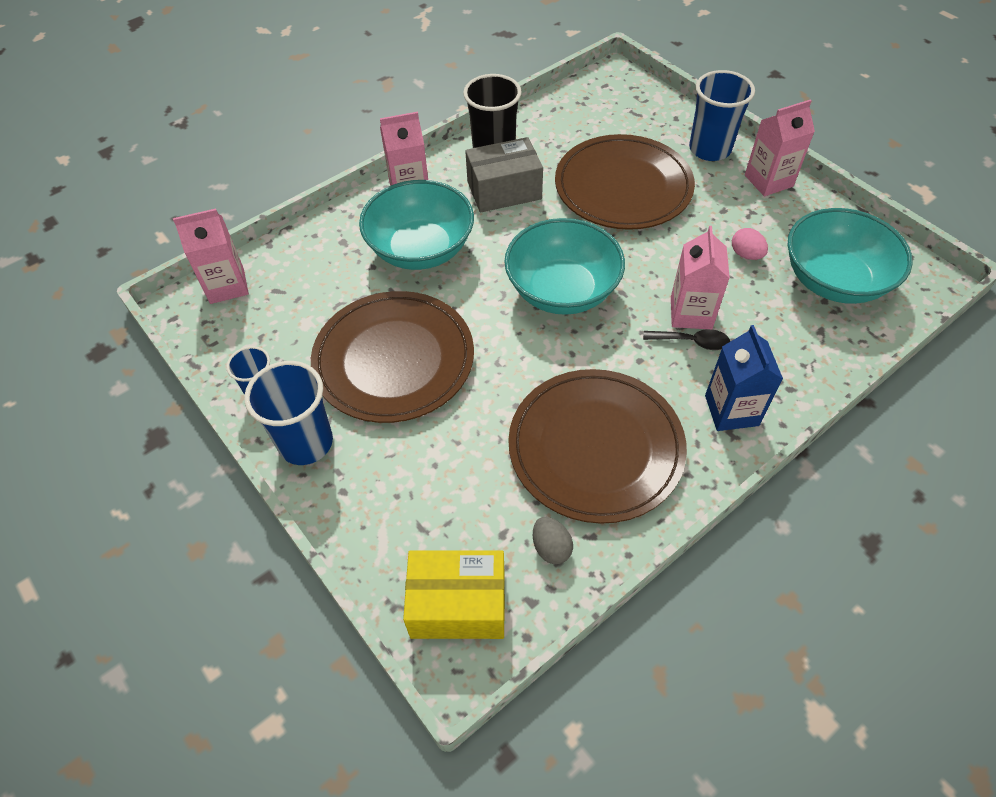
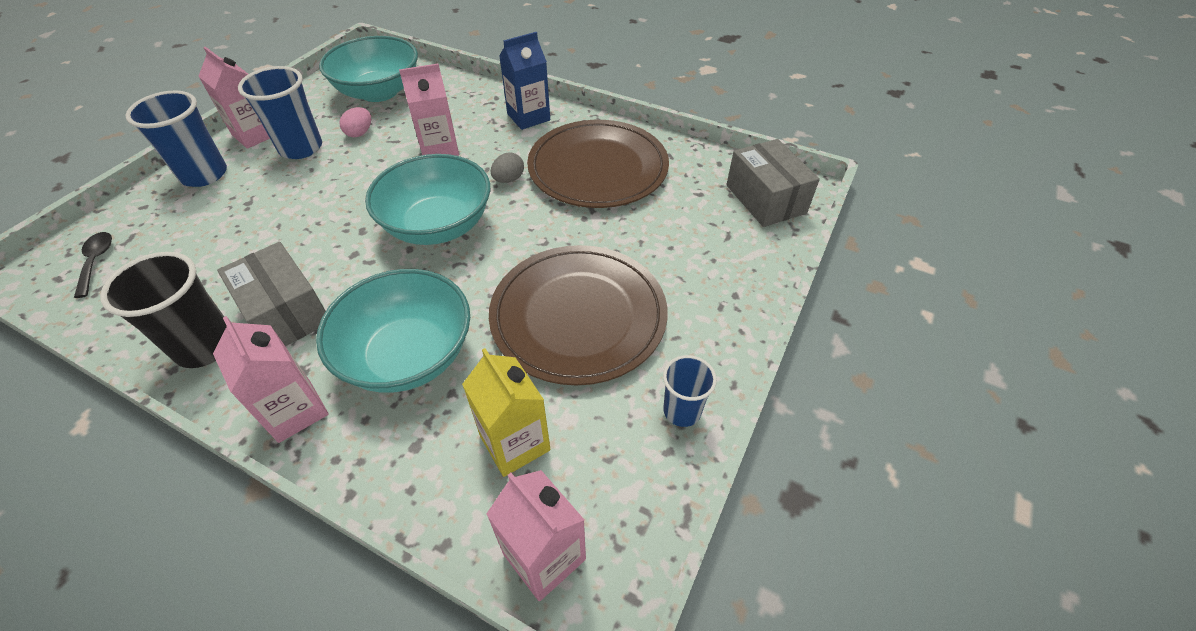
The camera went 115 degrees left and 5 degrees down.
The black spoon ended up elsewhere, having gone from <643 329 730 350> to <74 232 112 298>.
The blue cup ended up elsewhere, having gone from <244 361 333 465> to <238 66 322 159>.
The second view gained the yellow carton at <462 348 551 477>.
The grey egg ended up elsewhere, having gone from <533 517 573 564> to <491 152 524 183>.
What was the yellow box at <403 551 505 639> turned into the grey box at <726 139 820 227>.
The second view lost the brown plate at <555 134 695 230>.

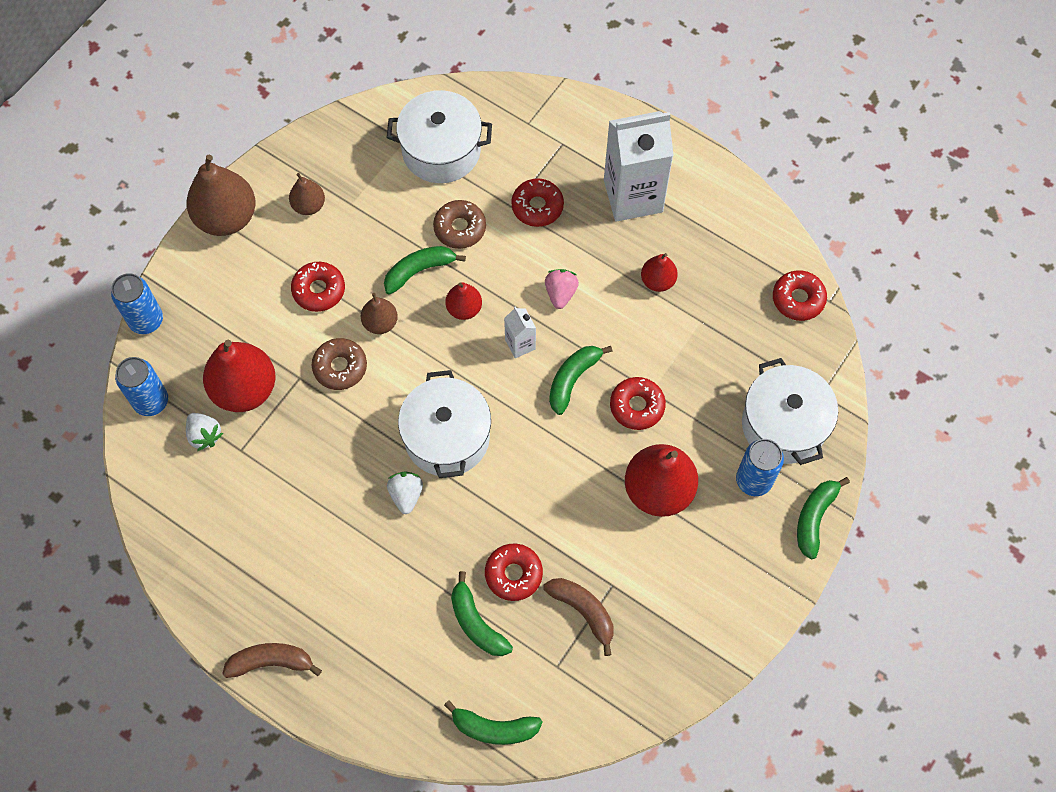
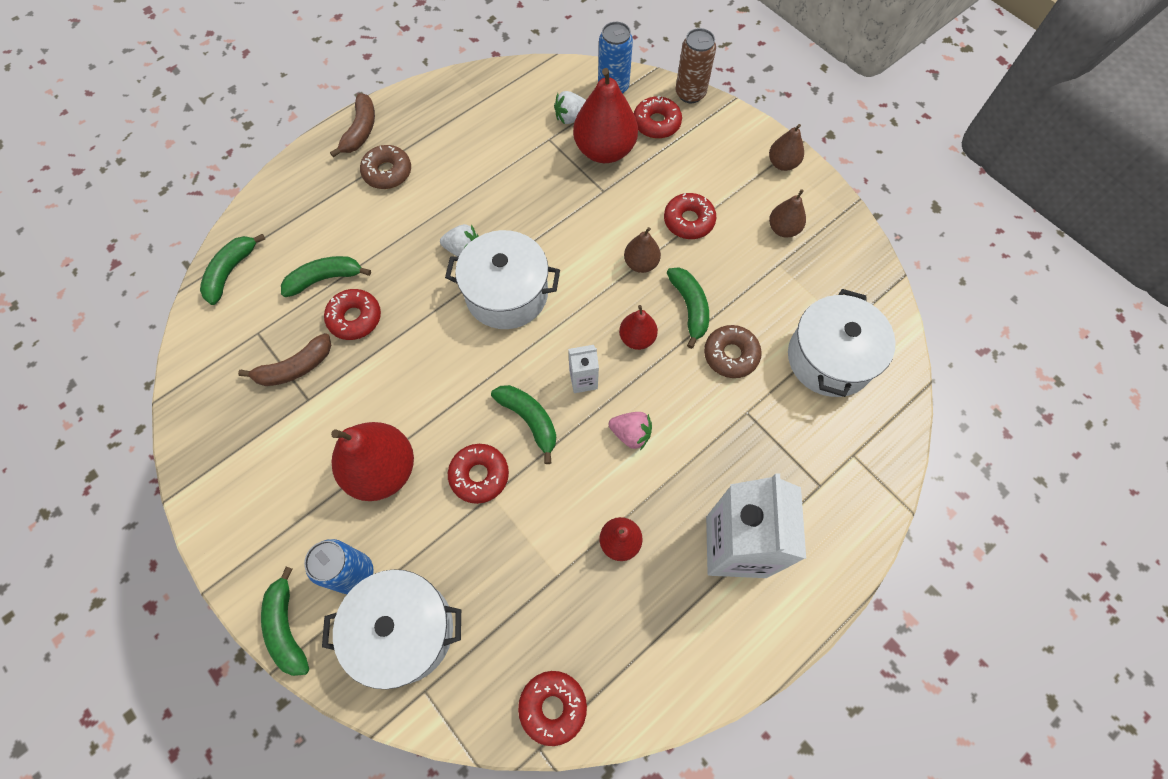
The camera went 105 degrees right and 0 degrees up.
The green banana at <797 477 850 559> ended up facing another way, 150 degrees counterclockwise from before.
The brown donut ended up elsewhere, having gone from <312 338 367 390> to <360 145 411 189>.
The red donut ended up elsewhere, having gone from <511 178 564 227> to <634 96 682 139>.
What was the blue can at <111 273 163 334> turned into the brown can at <675 28 716 103>.
The size of the brown pear at <186 155 256 236> changed by a factor of 0.53.

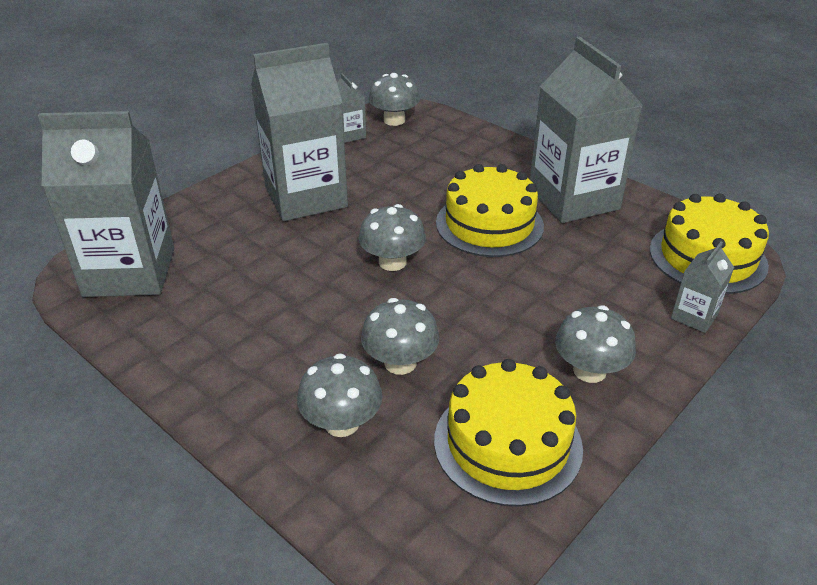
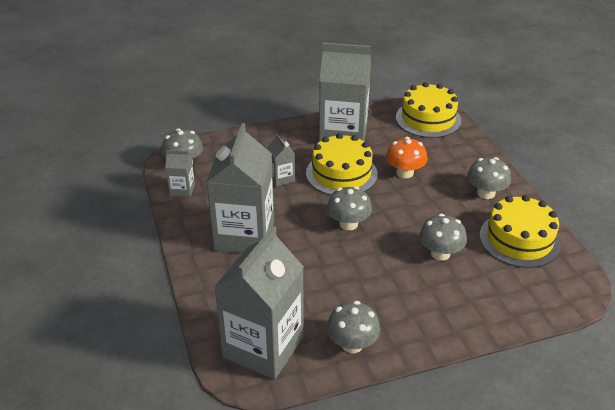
The camera went 60 degrees left and 0 degrees up.
The grey carton ended up elsewhere, having gone from <671 242 734 333> to <267 134 295 187>.
The grey mushroom ended up elsewhere, having gone from <297 353 383 437> to <327 301 380 353>.
The second view gained the orange mushroom at <386 137 427 178>.

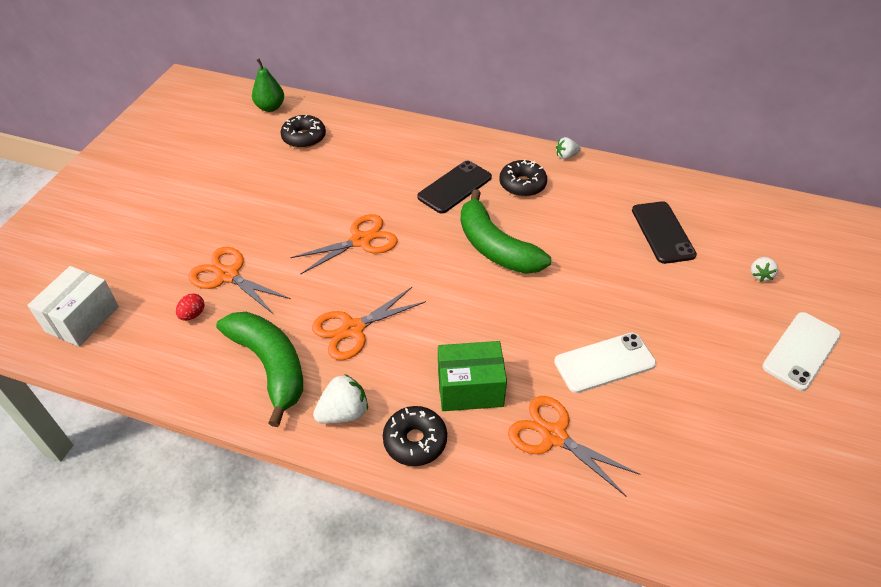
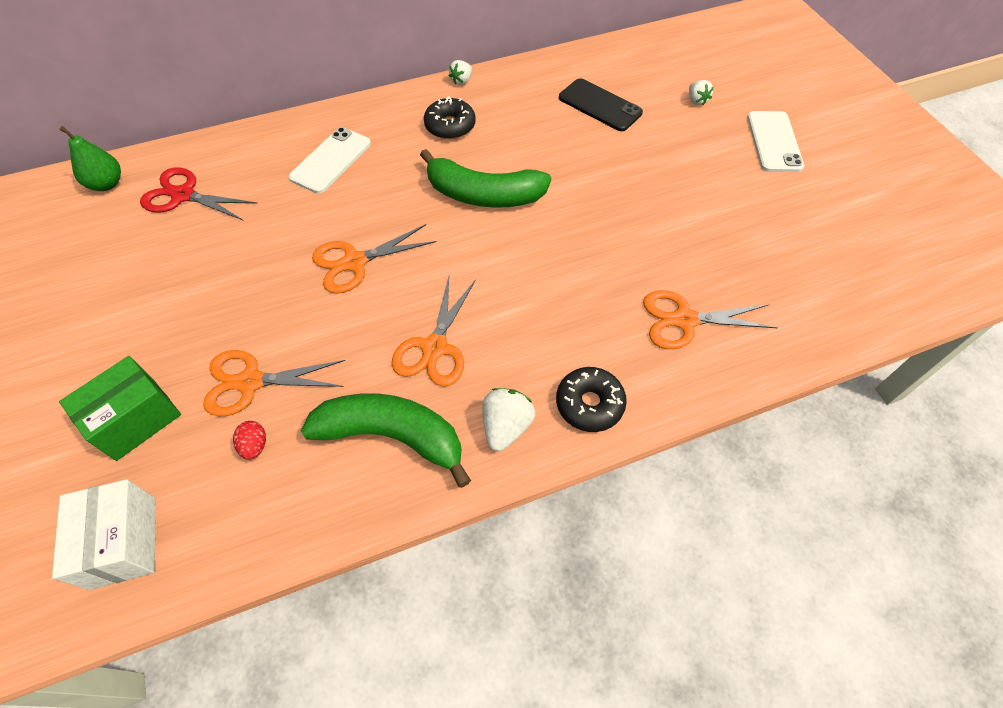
The camera went 40 degrees left and 10 degrees up.
The green box ended up elsewhere, having gone from <438 341 507 411> to <59 356 181 461>.
Where the black donut stood at <280 114 326 148>, the red scissors came to stand at <140 167 258 221>.
The white phone ended up elsewhere, having gone from <554 332 656 393> to <289 127 371 194>.
The orange scissors at <290 214 398 274> ended up facing another way, 135 degrees counterclockwise from before.
The second view lost the black phone at <417 161 492 214>.

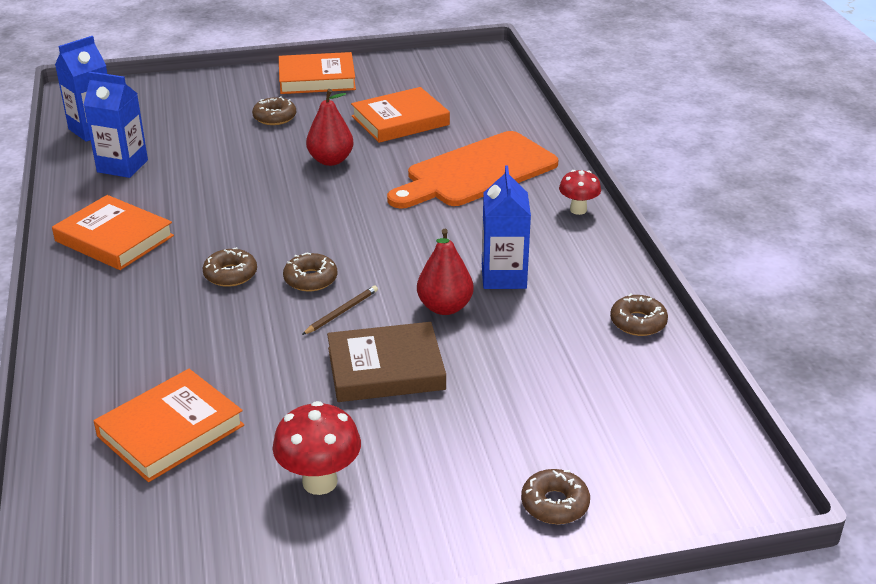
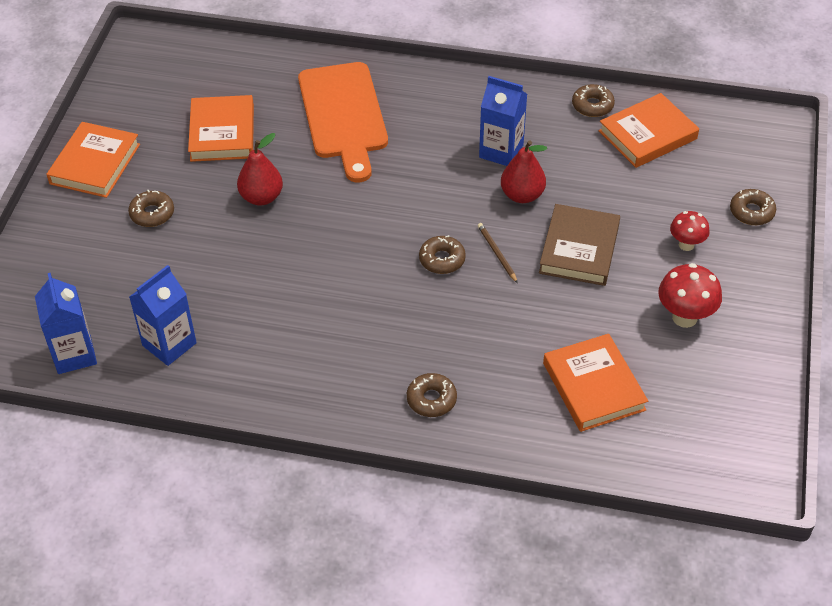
The camera went 65 degrees left and 15 degrees up.
The brown donut ended up elsewhere, having gone from <203 247 257 287> to <407 373 457 417>.
The orange book ended up elsewhere, having gone from <52 195 174 270> to <599 93 699 168>.
The red mushroom ended up elsewhere, having gone from <559 170 601 215> to <670 211 710 251>.

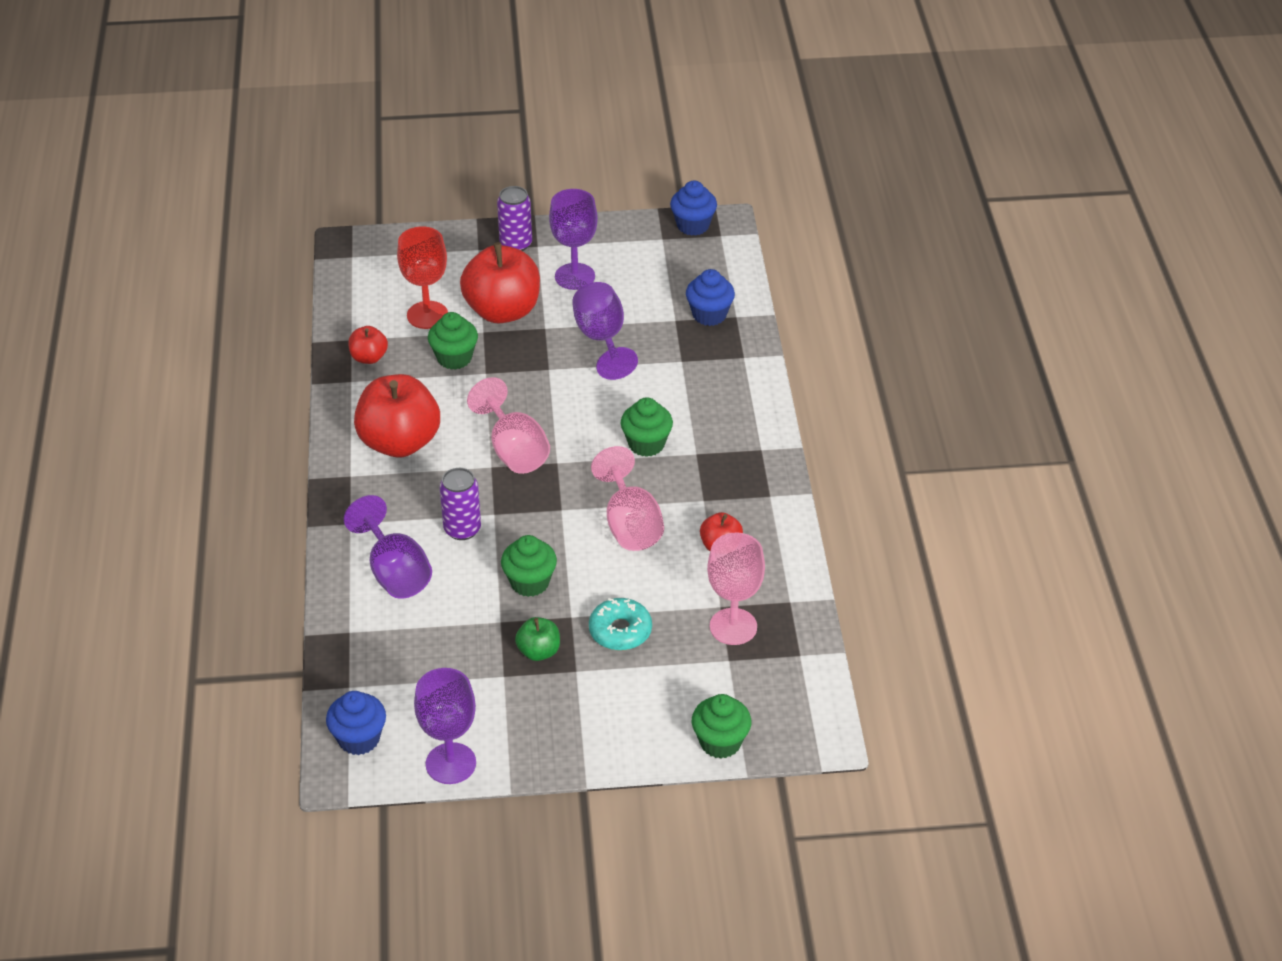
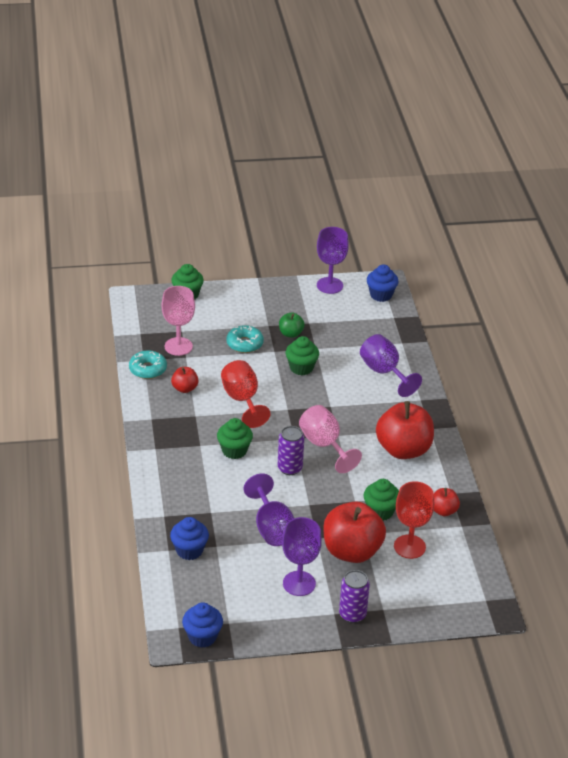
The camera went 175 degrees right and 5 degrees down.
The second view gained the turquoise donut at <129 350 167 379>.
What was the pink goblet at <591 446 664 551> turned into the red goblet at <221 360 270 428>.
The purple can ended up elsewhere, having gone from <440 468 481 540> to <278 426 304 475>.

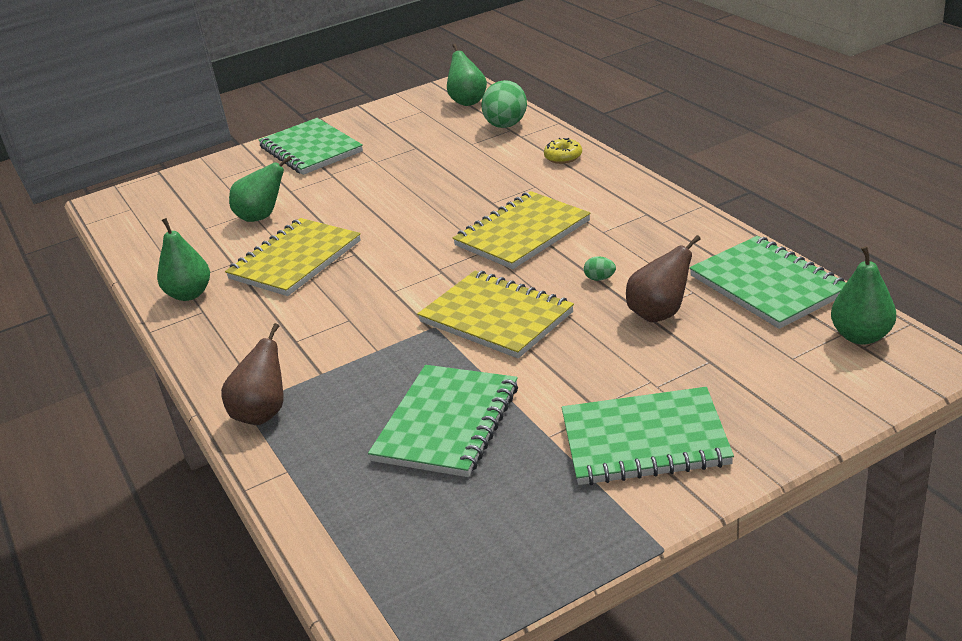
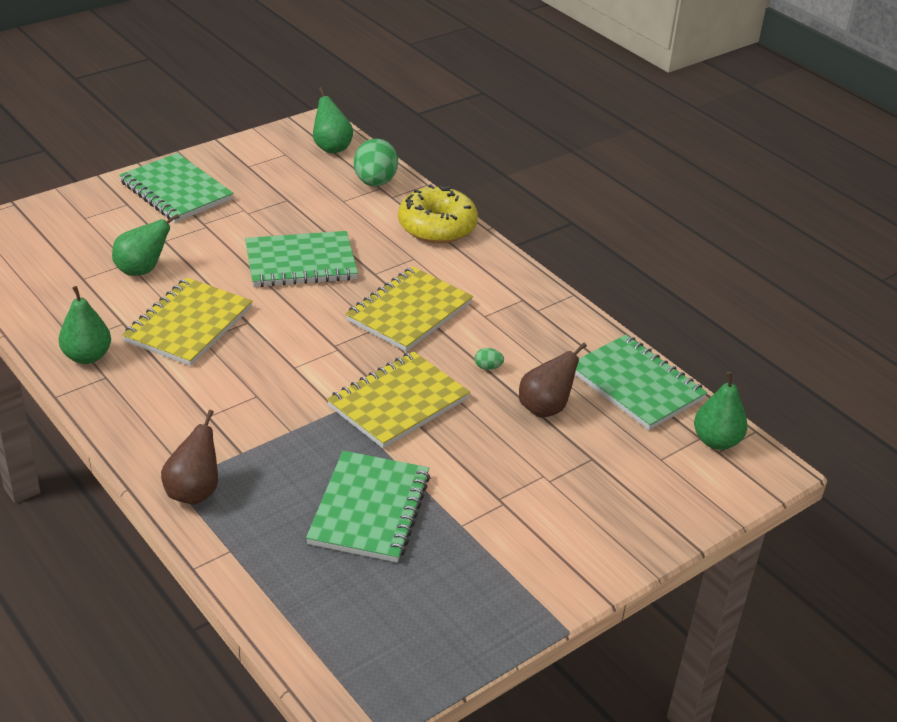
The camera went 15 degrees left and 5 degrees up.
The green notebook ended up elsewhere, having gone from <562 387 734 485> to <245 231 358 287>.
The yellow notebook at <417 271 574 359> ended up facing another way, 75 degrees counterclockwise from before.
The size of the yellow donut at <544 138 582 164> changed by a factor of 2.14.

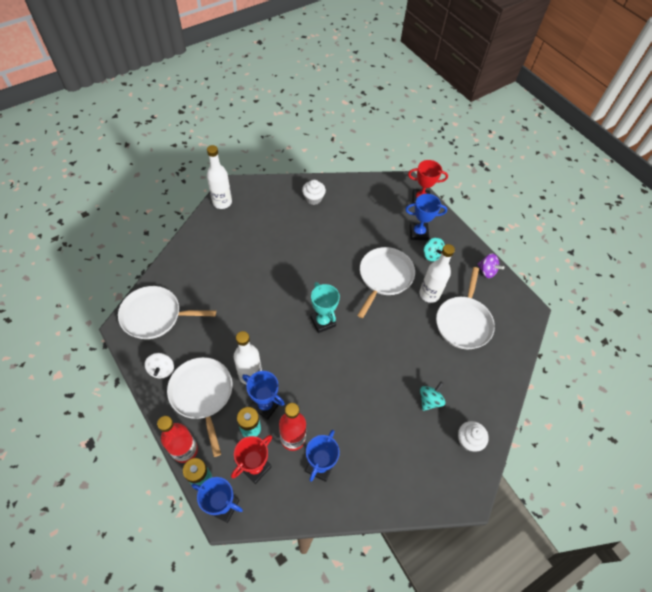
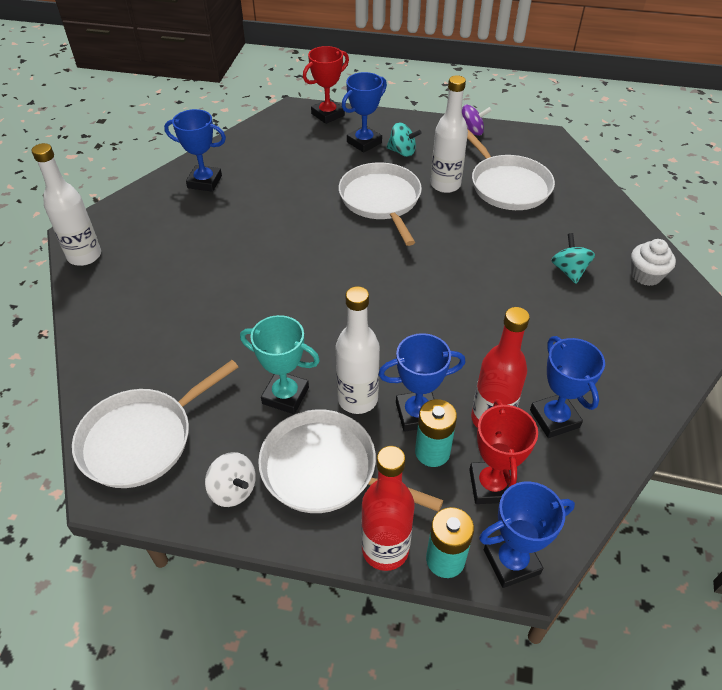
The camera went 40 degrees left and 10 degrees down.
Where the white cupcake stood at <302 180 326 205>, the blue trophy came to stand at <164 109 226 192>.
The turquoise trophy ended up elsewhere, having gone from <310 282 340 333> to <240 315 320 414>.

